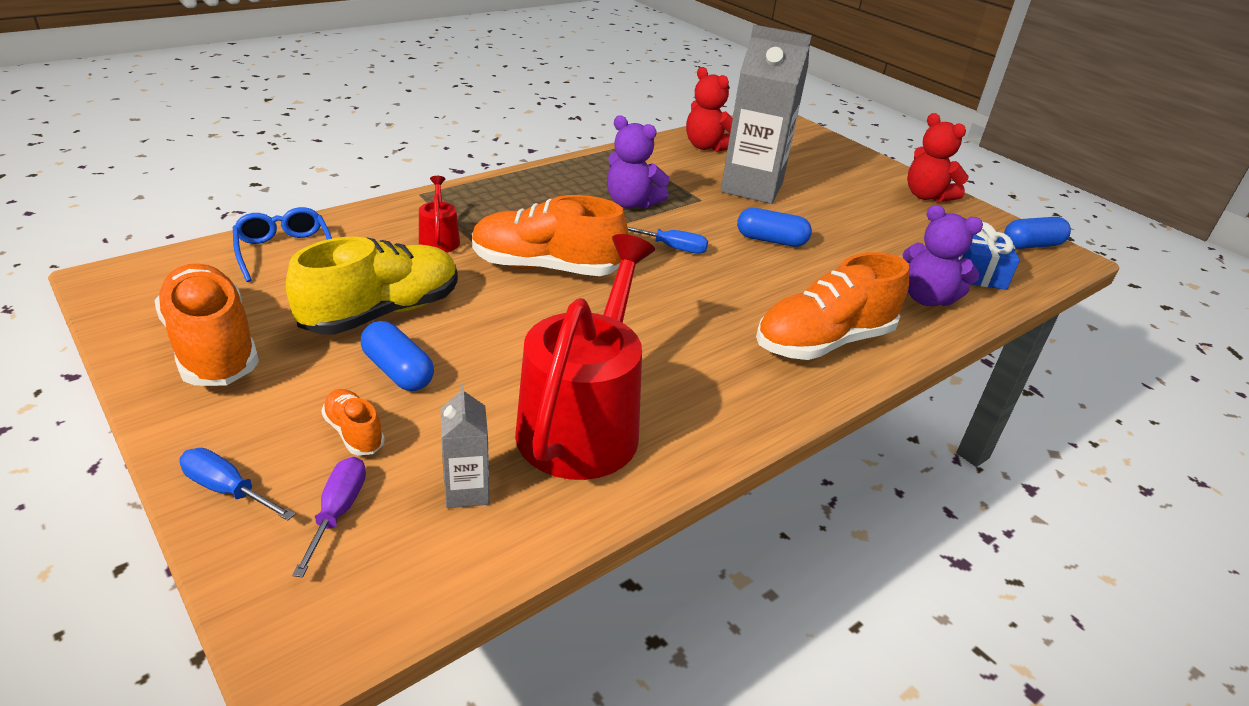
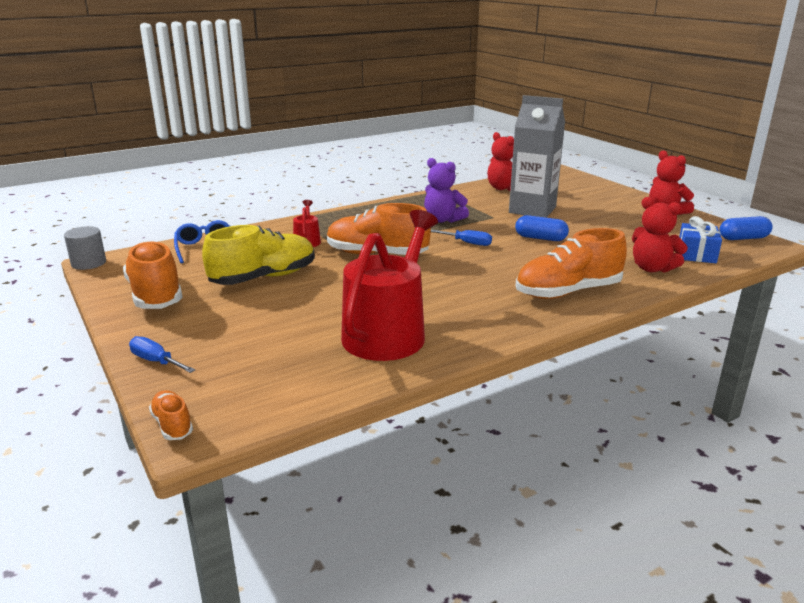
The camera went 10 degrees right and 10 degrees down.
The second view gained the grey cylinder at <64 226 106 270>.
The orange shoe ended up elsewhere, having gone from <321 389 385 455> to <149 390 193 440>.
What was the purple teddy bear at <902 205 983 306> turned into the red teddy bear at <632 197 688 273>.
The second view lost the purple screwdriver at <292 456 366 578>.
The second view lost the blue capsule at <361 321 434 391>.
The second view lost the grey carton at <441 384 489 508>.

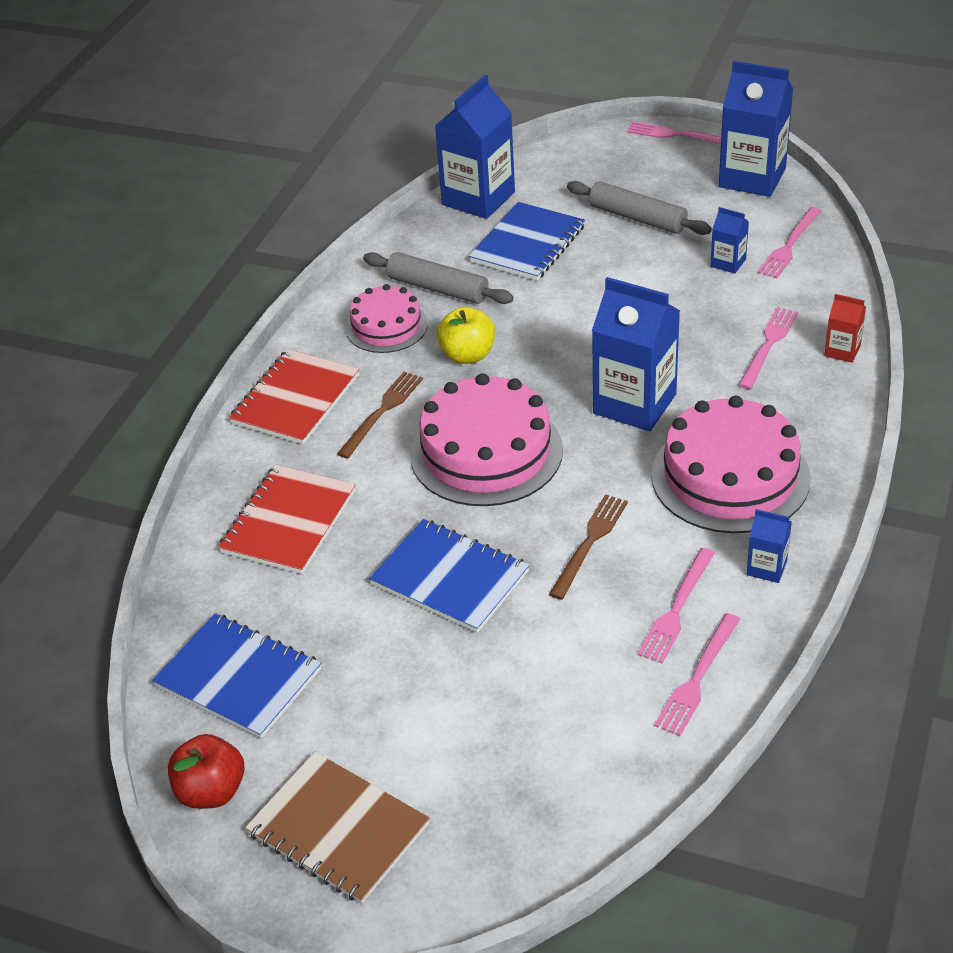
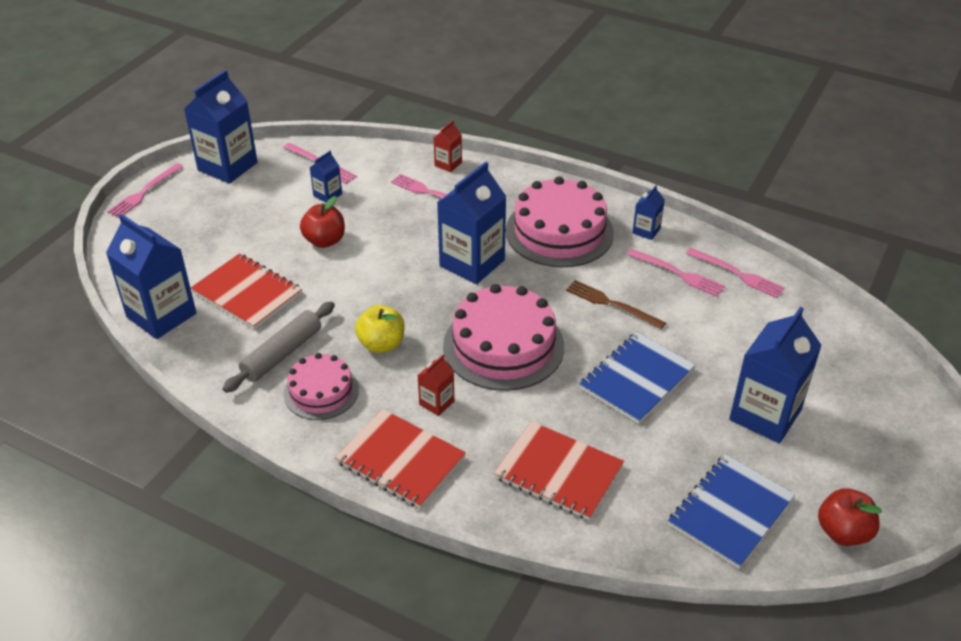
The camera went 85 degrees left and 0 degrees up.
What was the blue notebook at <469 202 585 281> turned into the red notebook at <190 253 302 329>.
The second view gained the red apple at <300 196 345 248>.
Where the brown fork stood at <337 372 423 459>, the red carton came to stand at <417 355 454 416>.
The second view gained the blue carton at <729 307 822 443>.
The second view lost the brown notebook at <245 752 430 904>.
The second view lost the grey rolling pin at <567 181 712 235>.

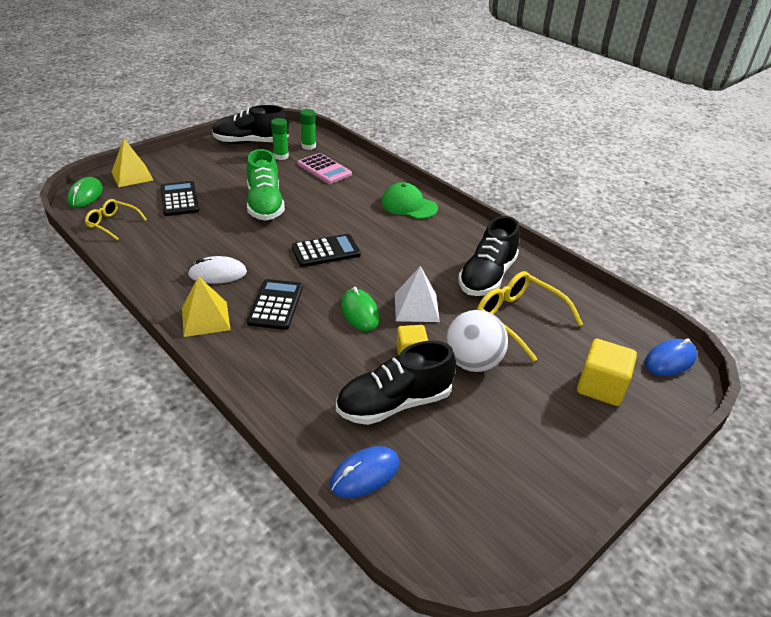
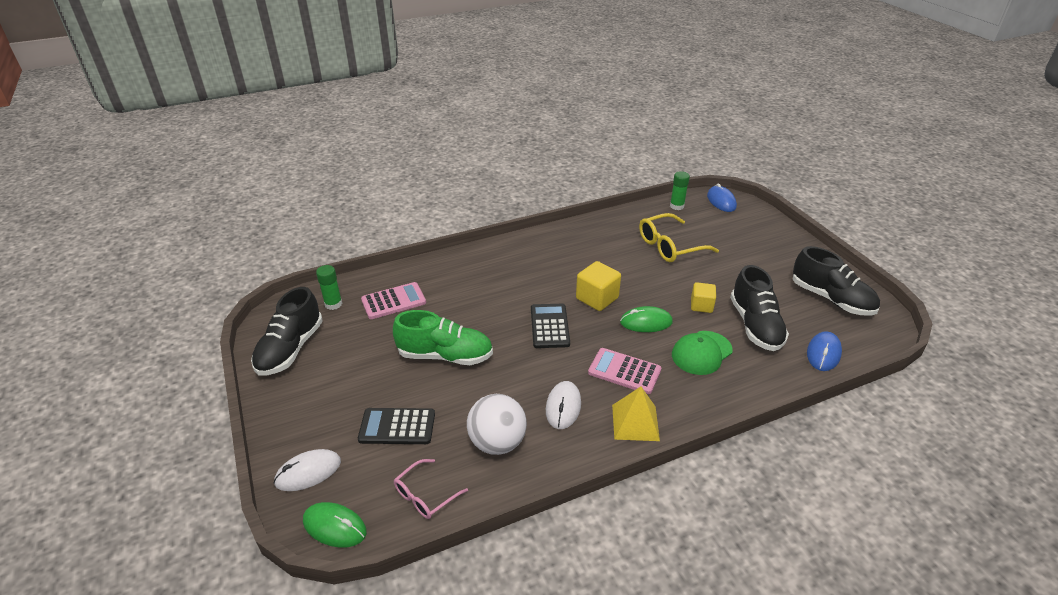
The camera went 70 degrees left and 0 degrees up.
Where the yellow pyramid stood at <112 139 153 187>, the white mouse came to stand at <273 449 341 491>.
What was the yellow glasses at <85 199 147 240> turned into the pink glasses at <394 459 468 519>.
The white ball ended up elsewhere, having gone from <445 310 508 372> to <467 394 527 455>.
The yellow cube ended up elsewhere, having gone from <577 339 637 406> to <576 261 621 311>.
What was the black calculator at <247 279 303 330> turned into the pink calculator at <588 348 661 394>.
The green glue stick ended up elsewhere, having gone from <271 118 289 160> to <670 171 690 210>.
The green cap ended up elsewhere, having gone from <381 182 438 219> to <672 331 733 375>.
The black shoe ended up elsewhere, having gone from <458 216 520 296> to <793 246 880 316>.
The blue mouse at <330 446 399 498> ended up facing another way, 45 degrees clockwise from before.
The second view lost the white pyramid at <395 266 440 322>.

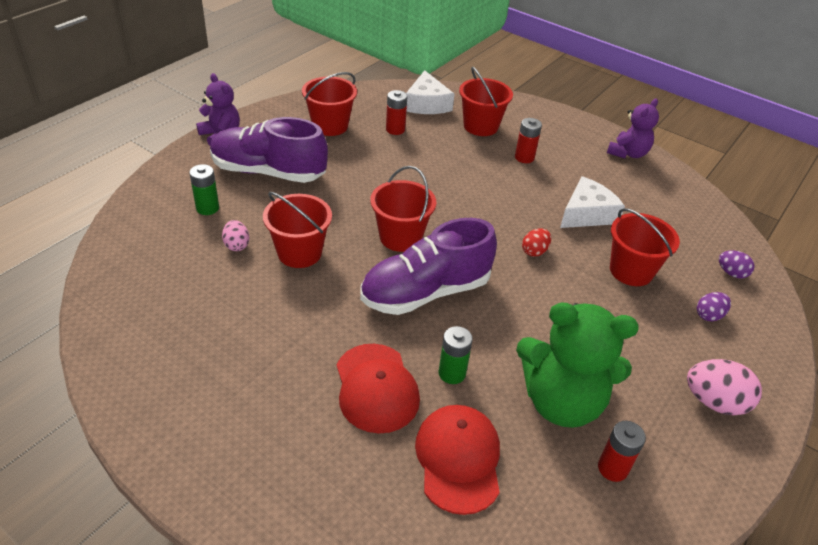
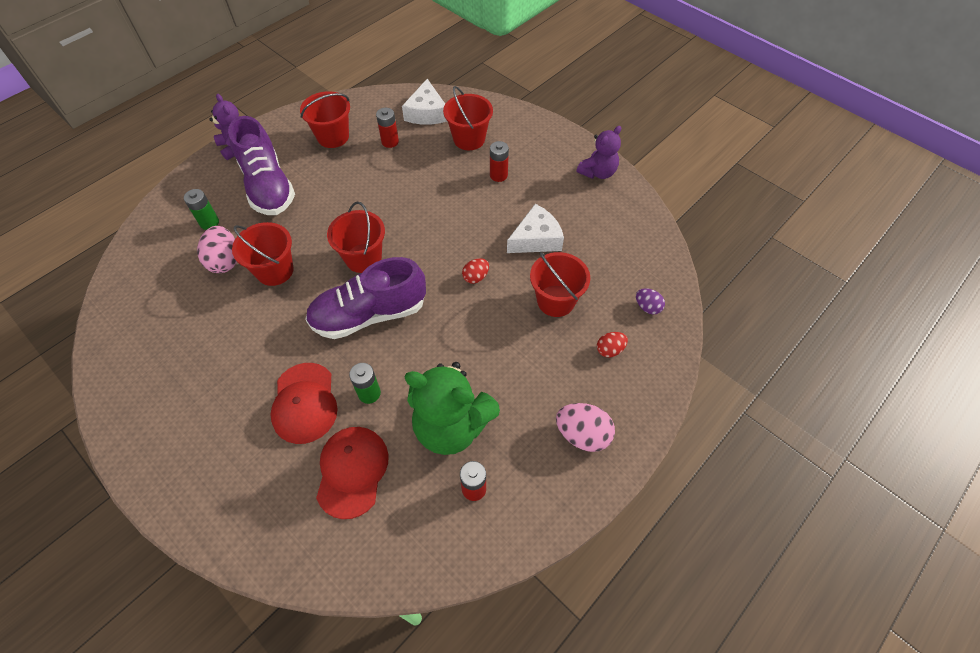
The camera went 10 degrees right and 15 degrees up.
The size of the pink egg at <222 220 249 251> changed by a factor of 1.71.
The purple shoe at <210 117 328 183> ended up facing another way, 135 degrees counterclockwise from before.
What was the purple egg at <697 292 731 321> turned into the red egg at <597 332 628 357>.

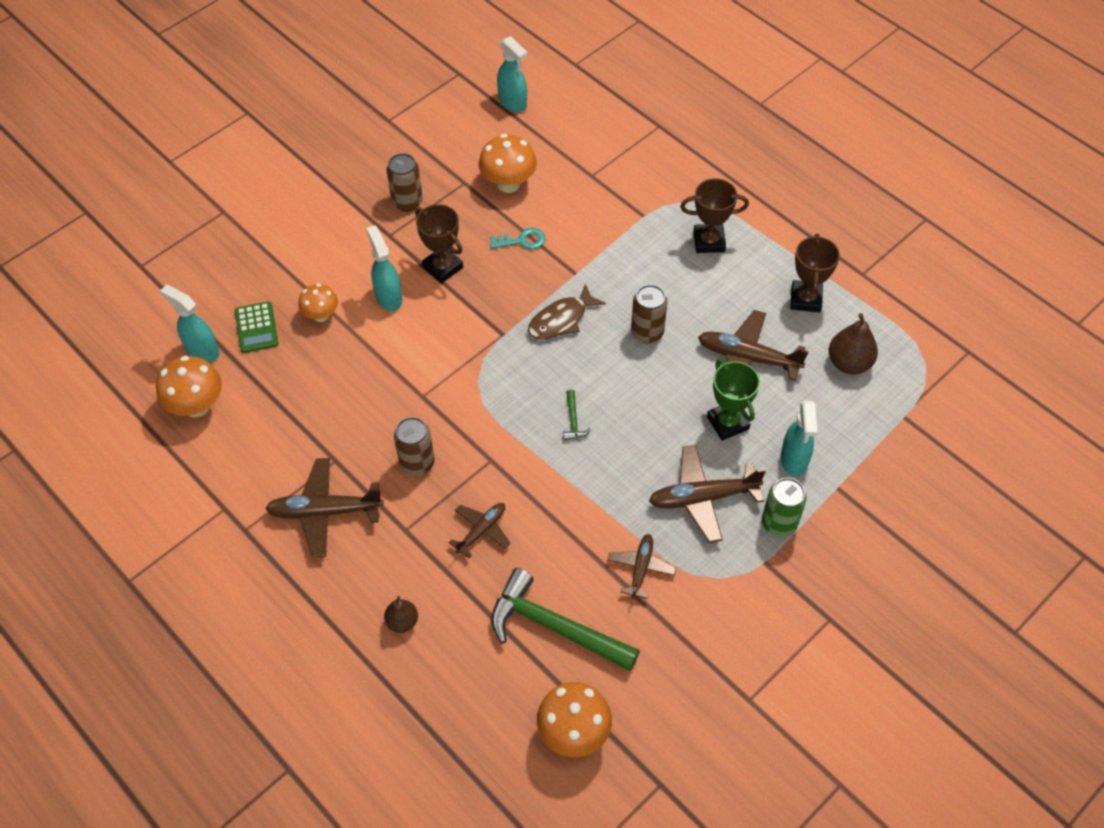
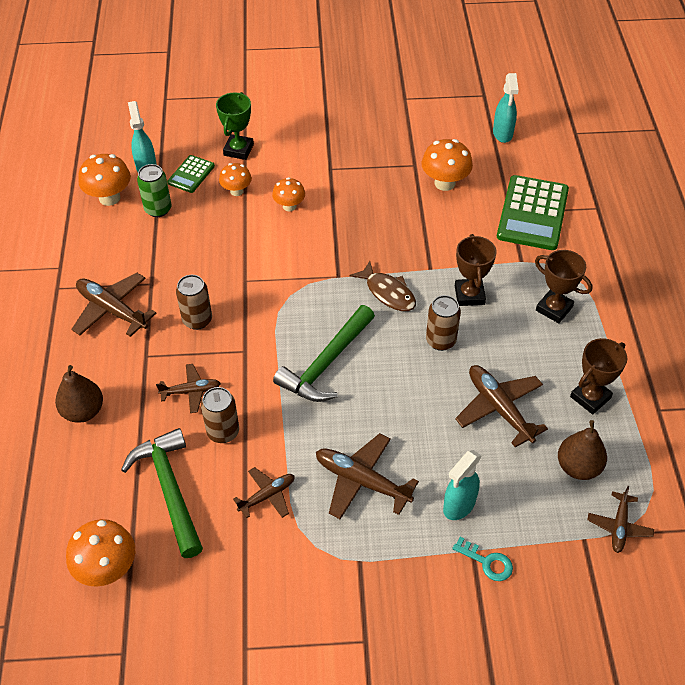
The camera went 40 degrees right and 5 degrees down.
The size of the brown pear at <384 596 418 633> changed by a factor of 1.60.
The green can ended up elsewhere, having gone from <762 478 807 537> to <137 164 172 217>.
The brown can ended up elsewhere, having gone from <387 153 423 212> to <201 387 239 443>.
The green trophy ended up elsewhere, having gone from <707 359 760 441> to <216 92 254 160>.
Where the turquoise spray bottle stood at <366 225 402 311>, the orange mushroom came to stand at <272 177 305 211>.
The size of the green hammer at <563 390 591 440> changed by a factor of 2.49.
The brown fish at <528 284 606 339> ended up facing another way, 135 degrees counterclockwise from before.
The turquoise key ended up elsewhere, having gone from <490 228 545 249> to <452 537 513 581>.
The brown trophy ended up elsewhere, having gone from <415 204 463 283> to <455 234 497 306>.
The second view gained the green calculator at <497 175 569 250>.
The second view gained the brown plane at <588 486 654 553>.

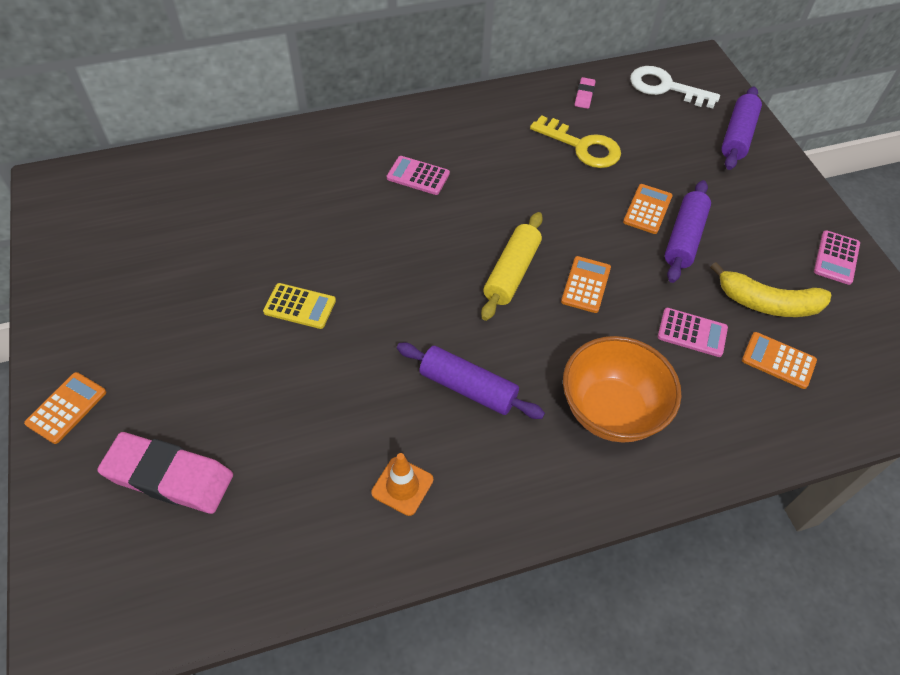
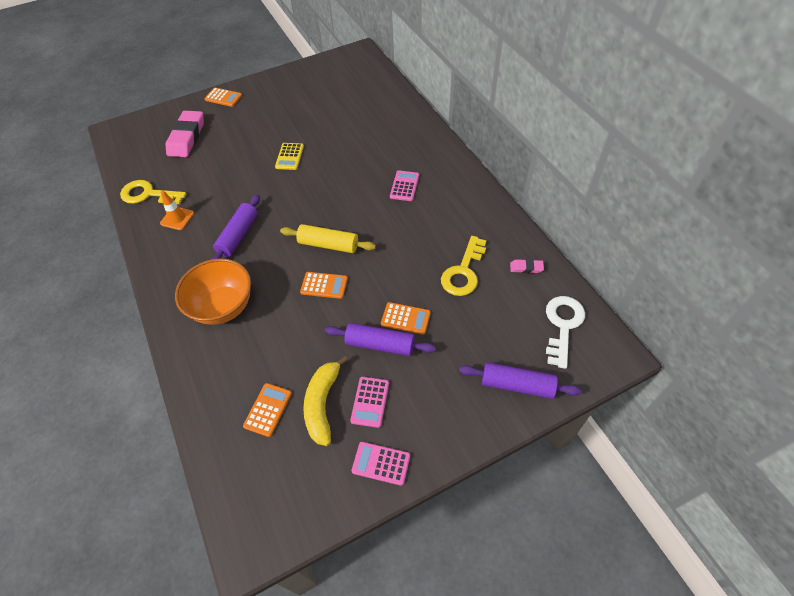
The camera went 85 degrees right and 0 degrees up.
The second view gained the yellow key at <120 180 186 204>.
The pink calculator ended up elsewhere, having gone from <658 308 728 357> to <350 377 389 428>.

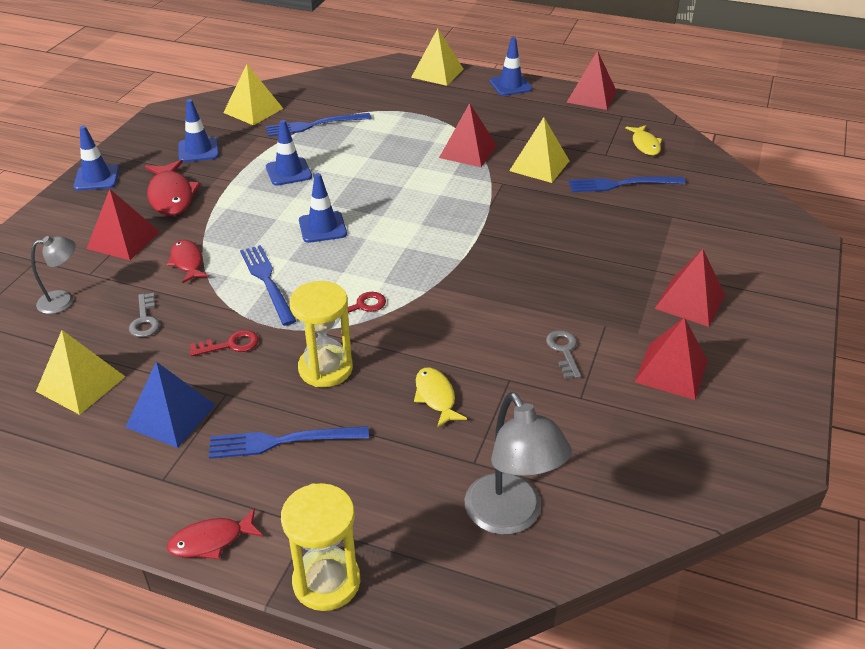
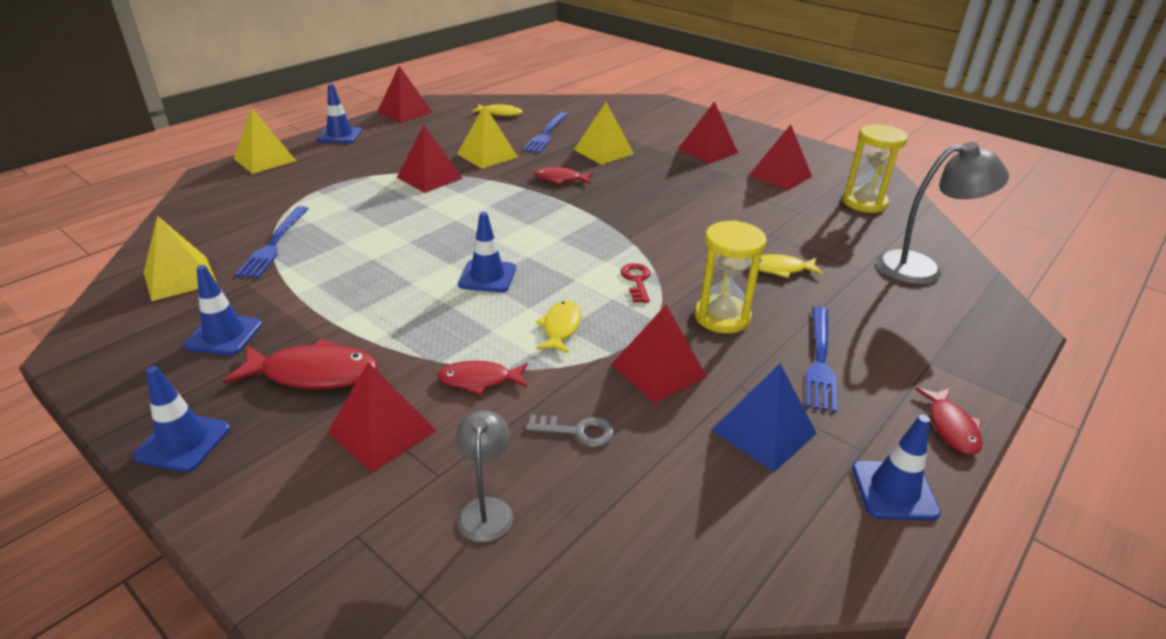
The camera went 70 degrees left and 5 degrees down.
The second view gained the red fish at <533 167 593 184>.
Where the blue fork stood at <240 245 296 326>, the yellow fish came to stand at <536 300 581 353>.
The yellow pyramid ended up elsewhere, having gone from <36 330 125 415> to <574 102 634 164>.
Where the red key stood at <190 330 259 356>, the red pyramid came to stand at <611 305 707 403>.
The yellow hourglass ended up elsewhere, having gone from <281 483 360 611> to <842 124 908 213>.
The blue traffic cone ended up elsewhere, having gone from <266 120 312 186> to <852 415 941 521>.
The second view lost the grey key at <546 330 581 379>.

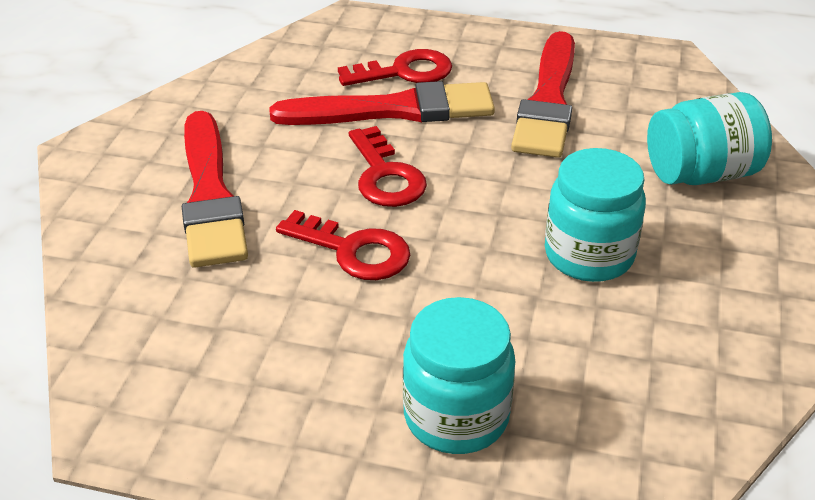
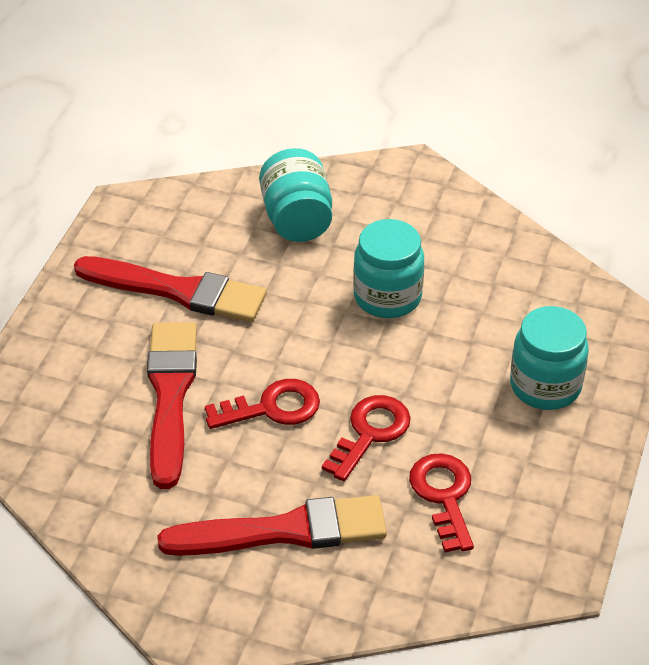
The camera went 85 degrees left and 5 degrees up.
The red key ended up elsewhere, having gone from <338 49 452 86> to <409 453 474 552>.

